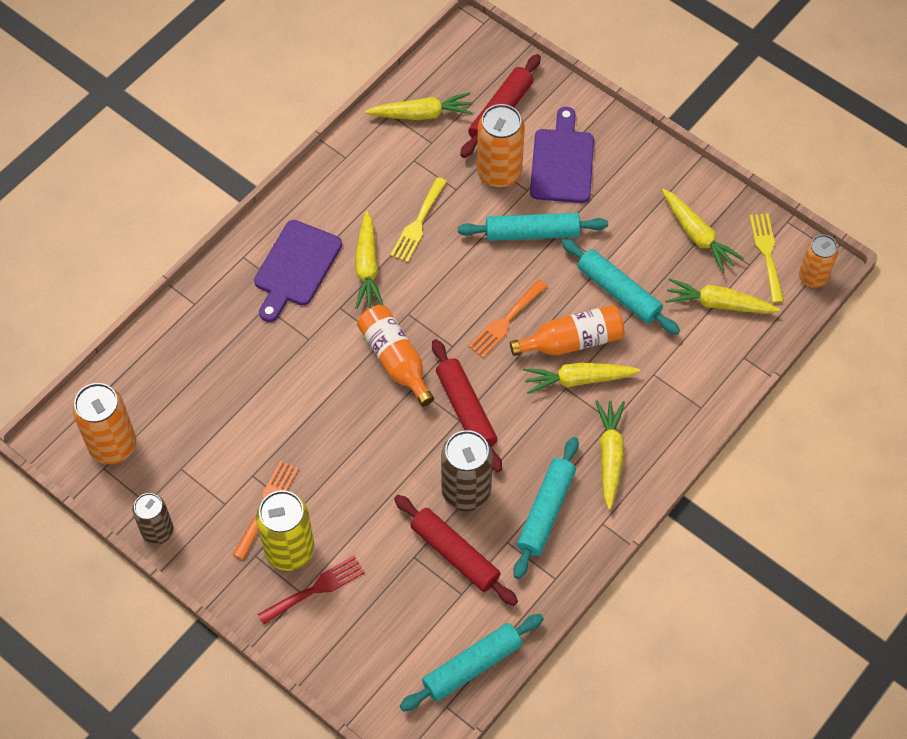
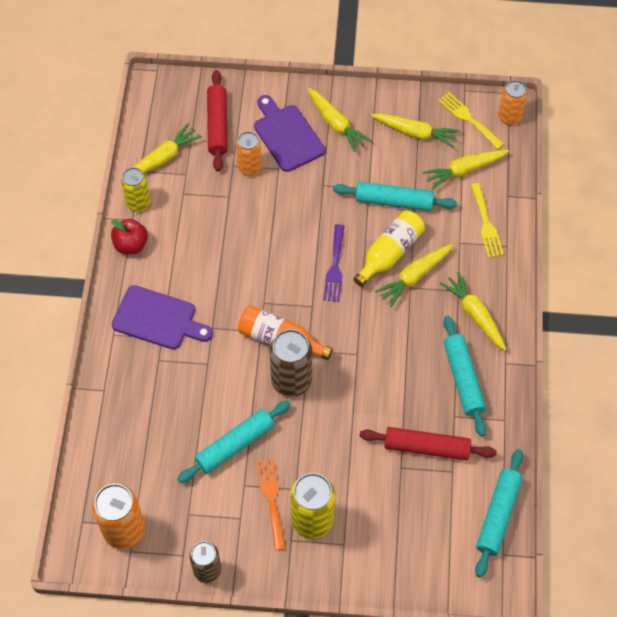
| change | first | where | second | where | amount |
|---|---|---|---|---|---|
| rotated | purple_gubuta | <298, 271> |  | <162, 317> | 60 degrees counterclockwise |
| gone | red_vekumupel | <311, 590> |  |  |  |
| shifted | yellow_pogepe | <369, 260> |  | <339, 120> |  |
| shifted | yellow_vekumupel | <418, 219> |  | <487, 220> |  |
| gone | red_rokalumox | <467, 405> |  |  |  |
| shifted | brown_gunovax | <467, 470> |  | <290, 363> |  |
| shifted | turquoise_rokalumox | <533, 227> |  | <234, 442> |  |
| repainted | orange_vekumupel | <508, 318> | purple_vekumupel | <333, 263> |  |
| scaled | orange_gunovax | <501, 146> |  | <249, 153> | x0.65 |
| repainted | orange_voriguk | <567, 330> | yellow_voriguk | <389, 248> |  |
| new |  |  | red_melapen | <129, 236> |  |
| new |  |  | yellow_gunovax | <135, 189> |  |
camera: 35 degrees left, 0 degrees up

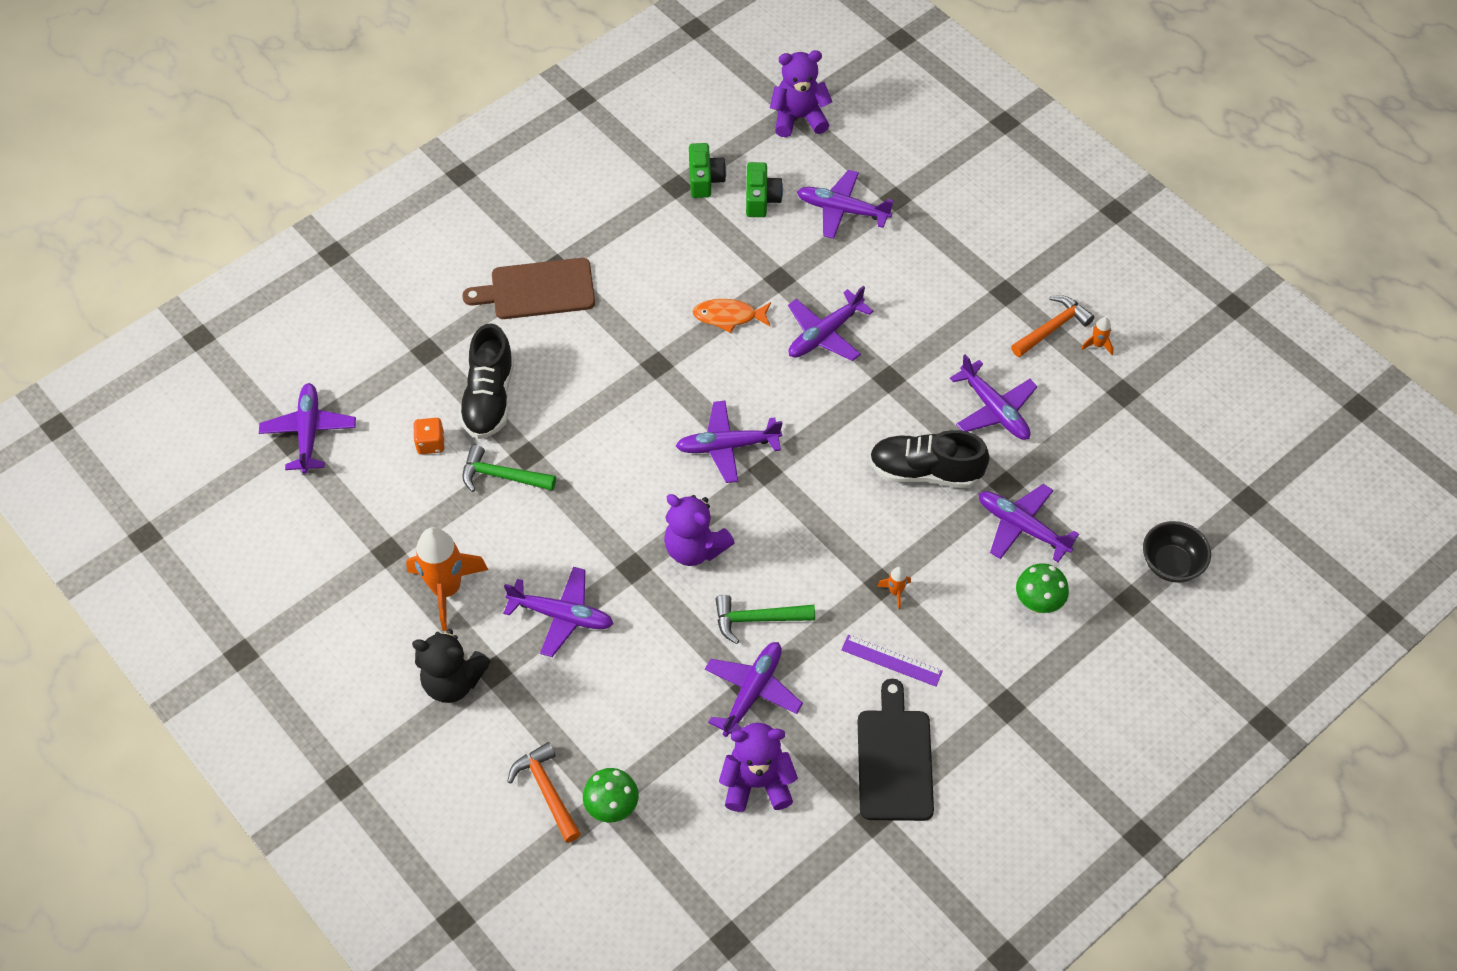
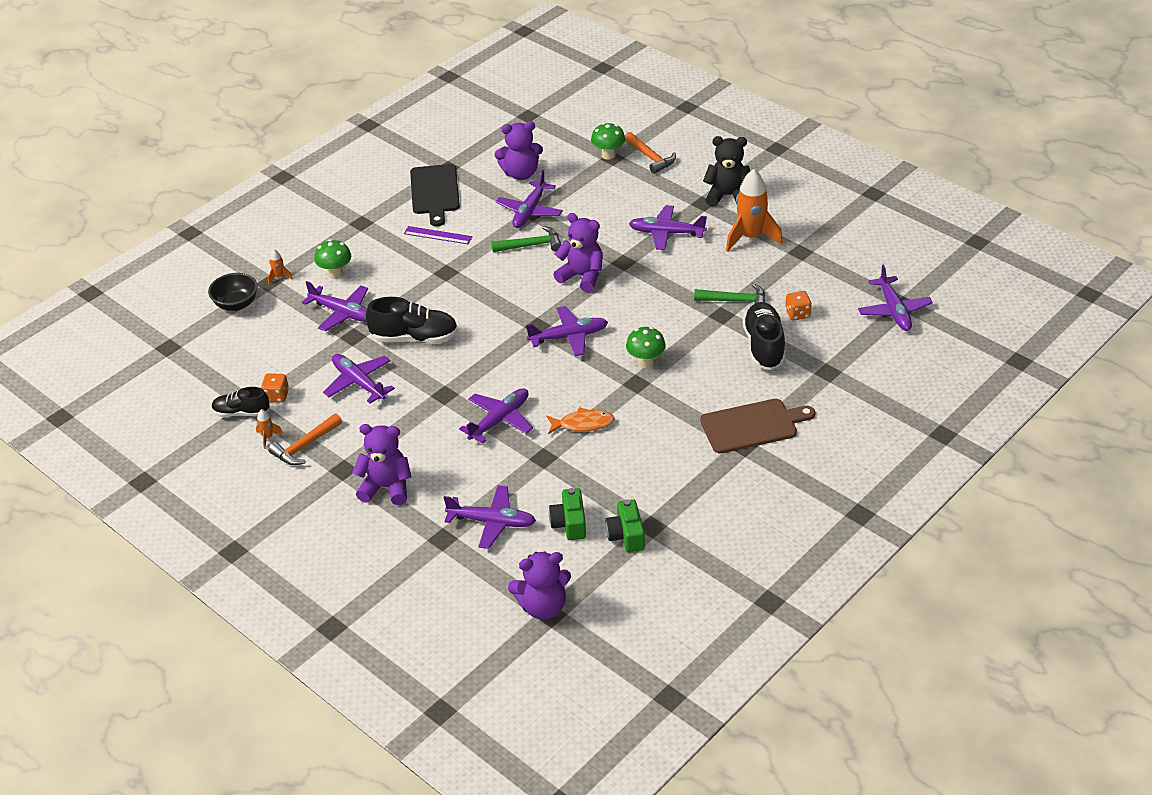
| change | first | where | second | where | amount |
|---|---|---|---|---|---|
| shifted | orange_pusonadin | <894, 588> |  | <280, 266> |  |
| new |  |  | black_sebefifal | <241, 402> |  |
| new |  |  | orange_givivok | <275, 388> |  |
| new |  |  | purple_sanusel | <381, 464> |  |
| new |  |  | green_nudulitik | <646, 347> |  |
camera: 175 degrees right, 15 degrees down

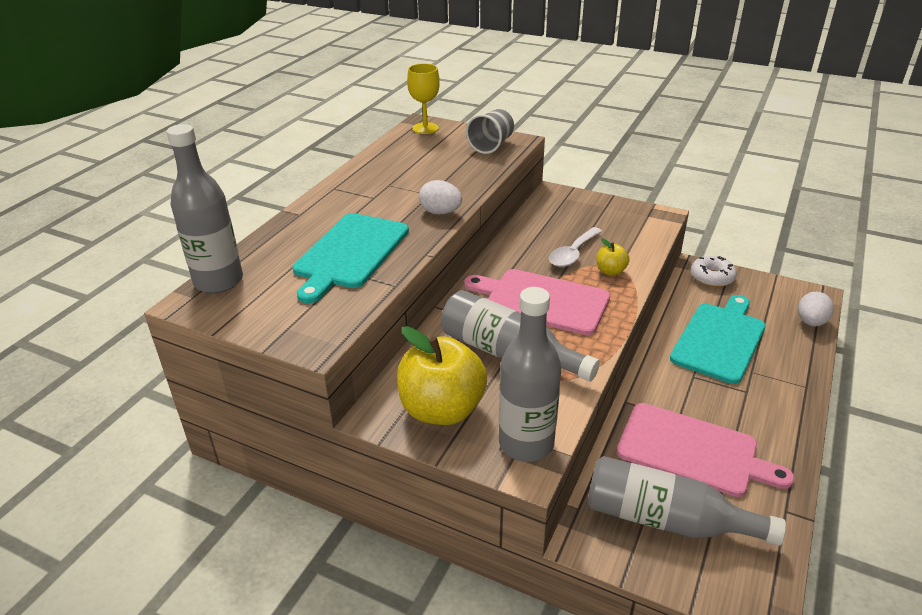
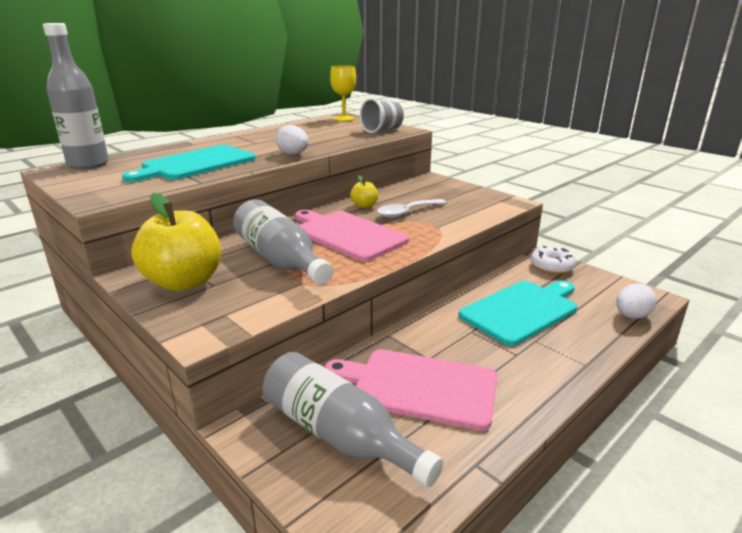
| change | first | where | second | where | amount |
|---|---|---|---|---|---|
| gone | grey_voriguk | <530, 374> |  |  |  |
| shifted | yellow_melapen | <612, 257> |  | <364, 191> |  |
| rotated | pink_gubuta | <705, 450> |  | <411, 390> | 150 degrees clockwise |
camera: 20 degrees right, 10 degrees down

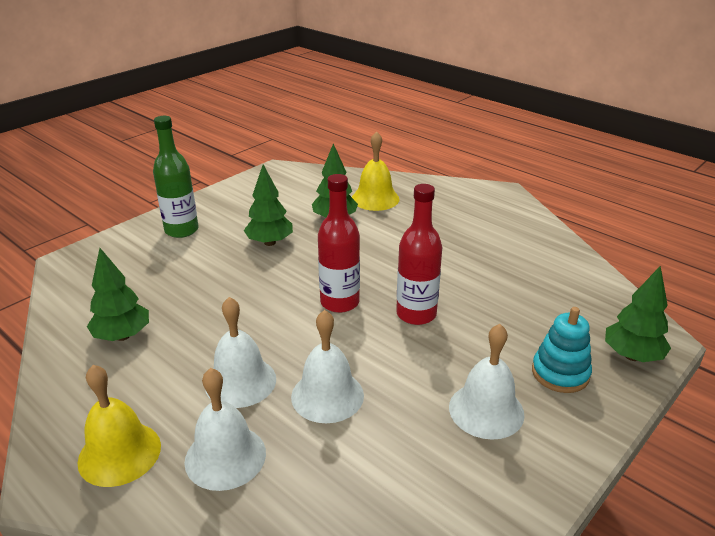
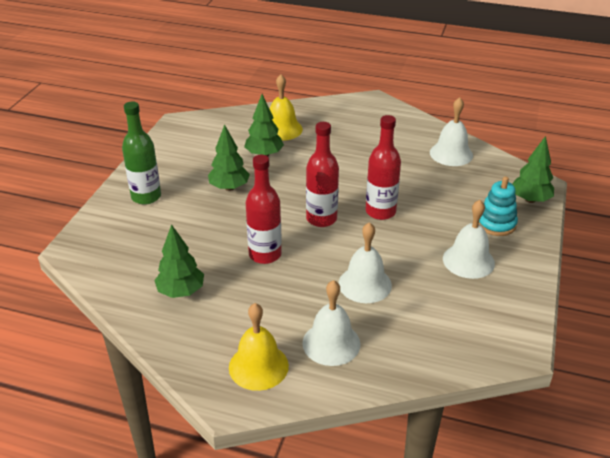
| change | first | where | second | where | amount |
|---|---|---|---|---|---|
| shifted | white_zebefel | <240, 352> |  | <451, 131> |  |
| new |  |  | red_voriguk | <264, 209> |  |
camera: 25 degrees left, 5 degrees up

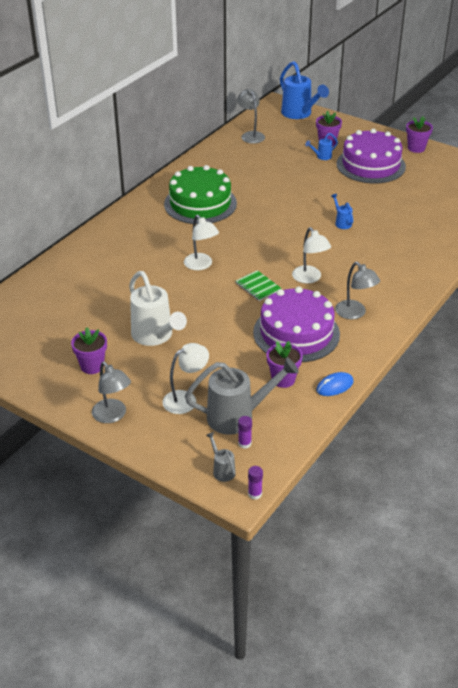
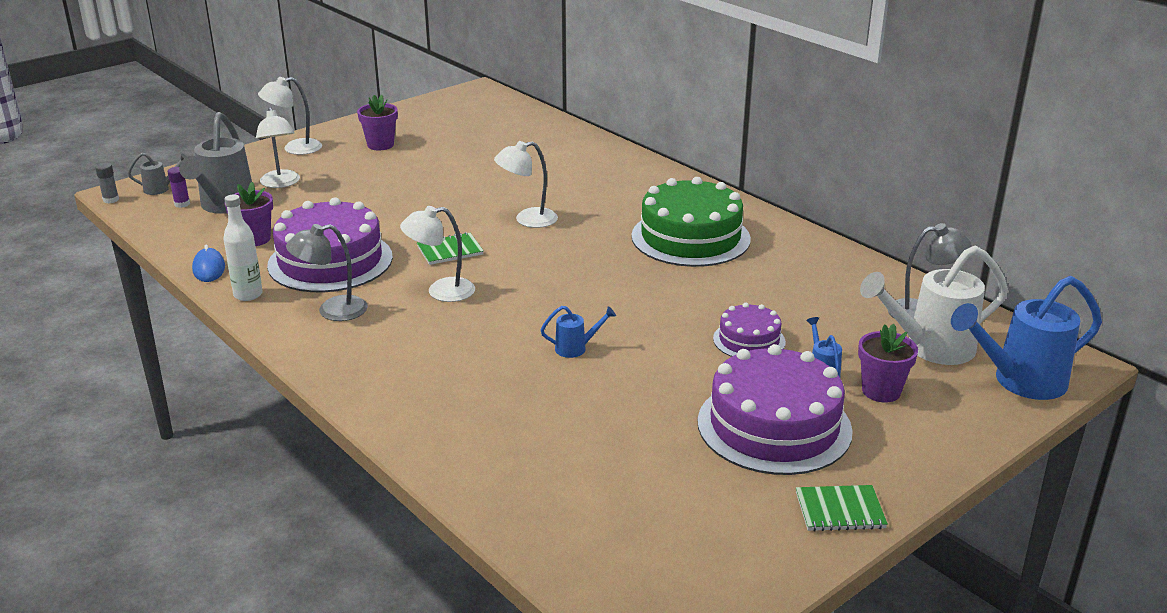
| change | first | where | second | where | amount |
|---|---|---|---|---|---|
| repainted | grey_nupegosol | <111, 392> | white_nupegosol | <290, 116> |  |
| shifted | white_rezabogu | <158, 308> |  | <934, 305> |  |
| repainted | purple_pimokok | <255, 483> | grey_pimokok | <107, 183> |  |
| swapped | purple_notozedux | <419, 134> | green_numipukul | <842, 508> |  |
| new |  |  | white_voriguk | <243, 247> |  |
| new |  |  | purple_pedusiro | <749, 330> |  |
camera: 105 degrees right, 10 degrees down

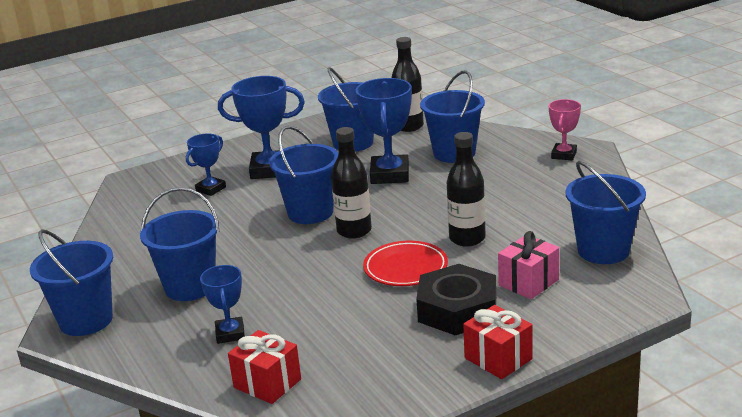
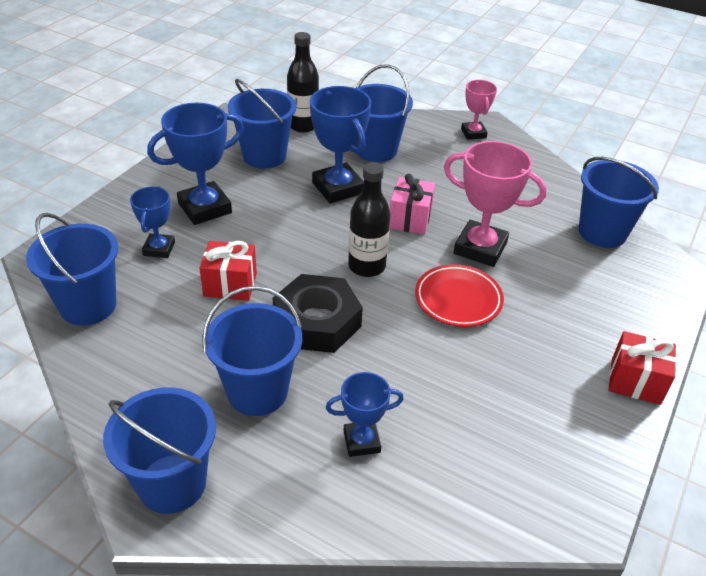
| change | first | where | second | where | amount |
|---|---|---|---|---|---|
| rotated | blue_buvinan | <222, 304> |  | <365, 414> | 60 degrees counterclockwise |
| shifted | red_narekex | <264, 367> |  | <228, 271> |  |
| shifted | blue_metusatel | <303, 175> |  | <72, 269> |  |
| shifted | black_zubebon | <456, 299> |  | <318, 313> |  |
| swapped | black_voriguk | <466, 189> | pink_buvinan | <495, 204> |  |
| shifted | pink_narekex | <528, 265> |  | <412, 204> |  |
camera: 35 degrees left, 15 degrees up

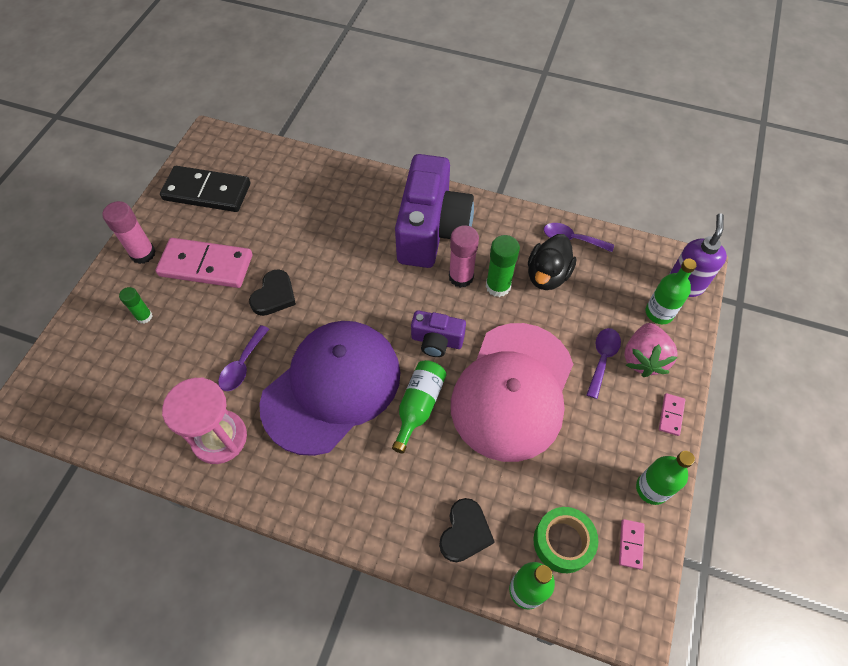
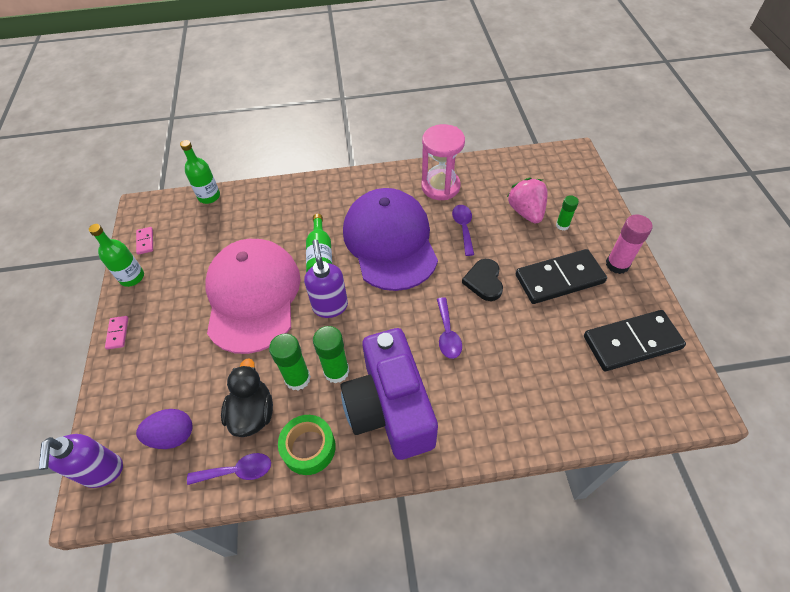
| change | first | where | second | where | amount |
|---|---|---|---|---|---|
| repainted | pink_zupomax | <203, 263> | black_zupomax | <561, 276> |  |
| rotated | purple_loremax | <330, 388> |  | <390, 239> | 150 degrees clockwise |
| swapped | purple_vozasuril | <438, 333> | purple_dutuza | <326, 278> |  |
| gone | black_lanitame | <467, 530> |  |  |  |
| repainted | pink_pimokok | <464, 256> | green_pimokok | <331, 355> |  |
| shifted | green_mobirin | <566, 540> |  | <307, 445> |  |
| shifted | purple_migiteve | <603, 363> |  | <449, 328> |  |
| shifted | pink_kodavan | <651, 350> |  | <527, 201> |  |
| gone | green_voriguk | <671, 291> |  |  |  |
| new |  |  | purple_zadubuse | <164, 429> |  |
camera: 155 degrees right, 5 degrees down

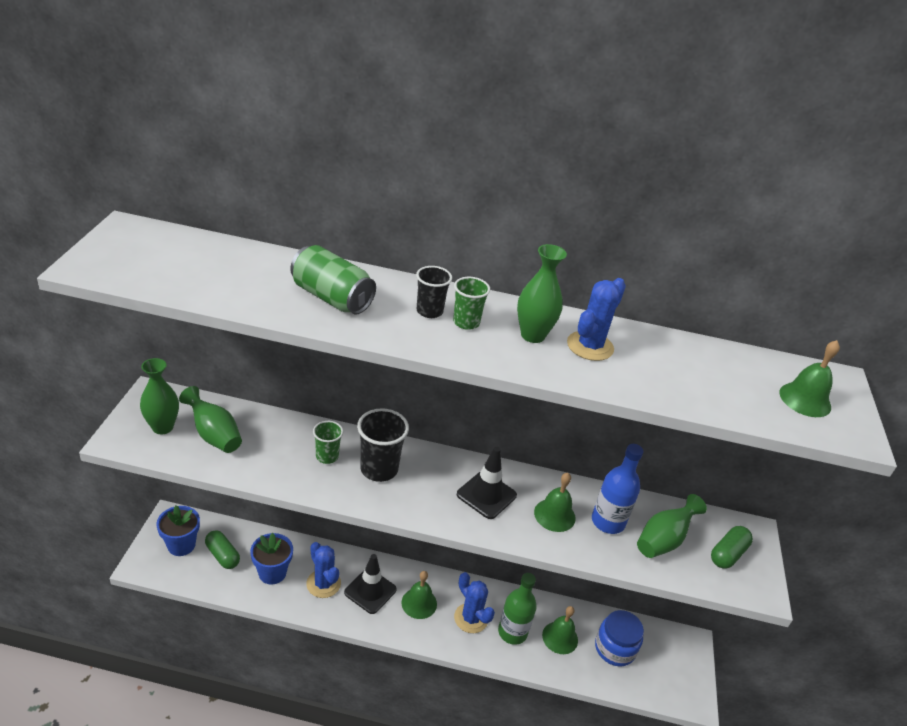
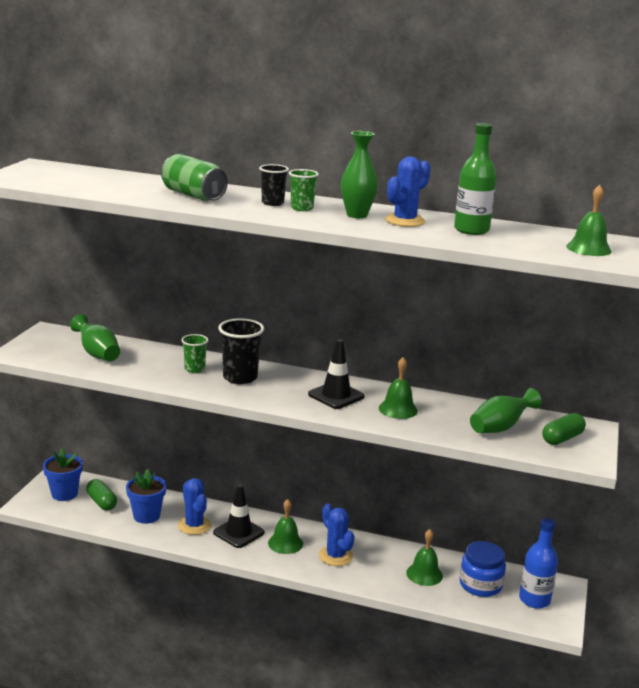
| change | first | where | second | where | amount |
|---|---|---|---|---|---|
| gone | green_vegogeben | <159, 396> |  |  |  |
| shifted | green_voriguk | <517, 609> |  | <475, 179> |  |
| shifted | blue_voriguk | <617, 489> |  | <538, 563> |  |
camera: 10 degrees right, 15 degrees down

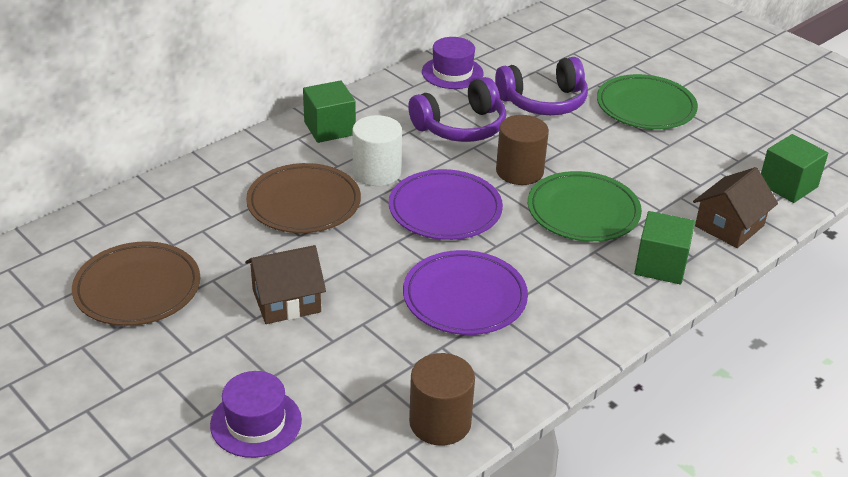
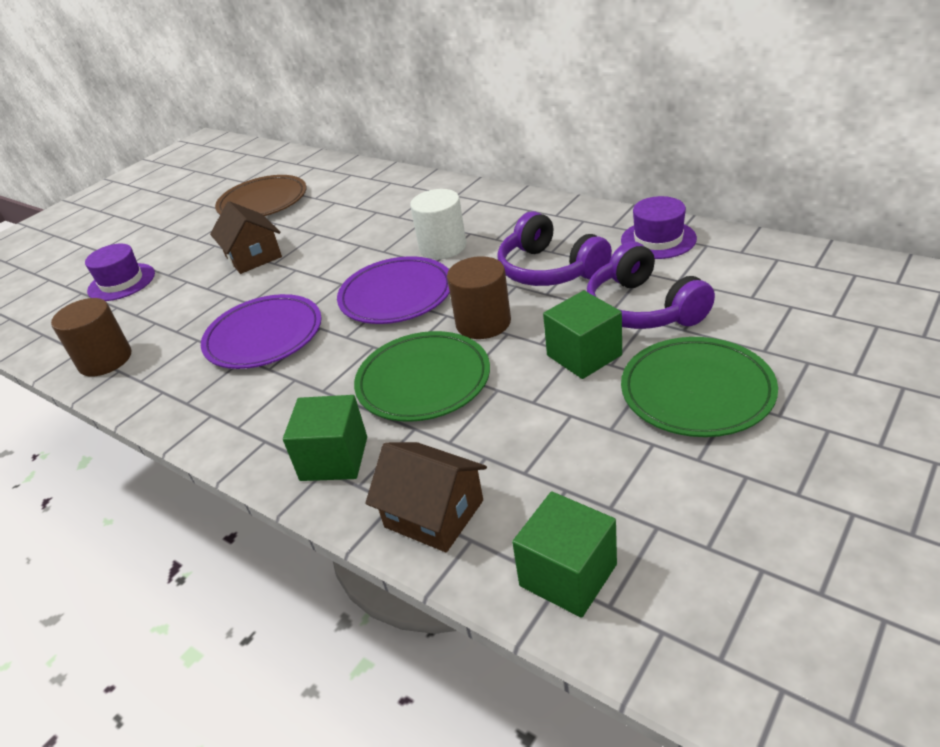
| change | first | where | second | where | amount |
|---|---|---|---|---|---|
| gone | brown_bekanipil | <303, 198> |  |  |  |
| shifted | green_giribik | <329, 111> |  | <582, 335> |  |
camera: 85 degrees right, 0 degrees up

